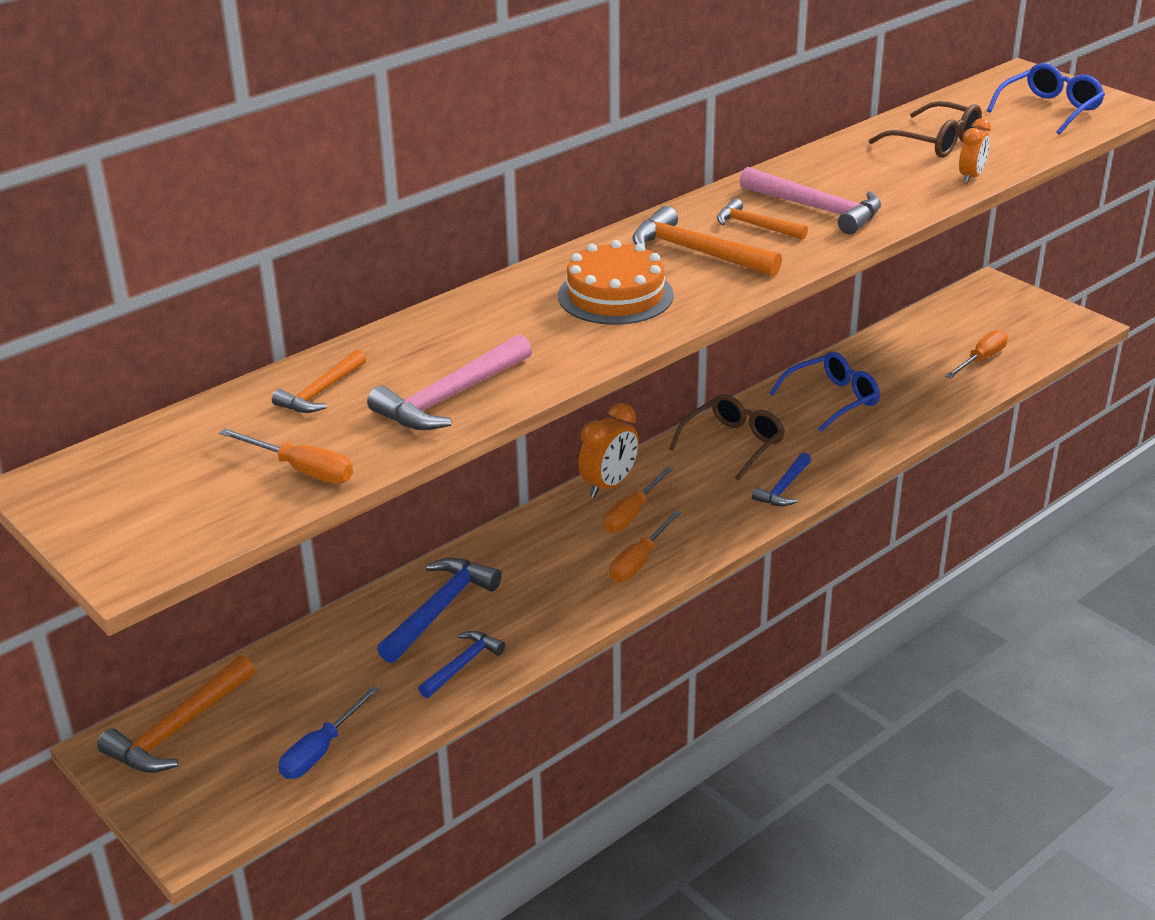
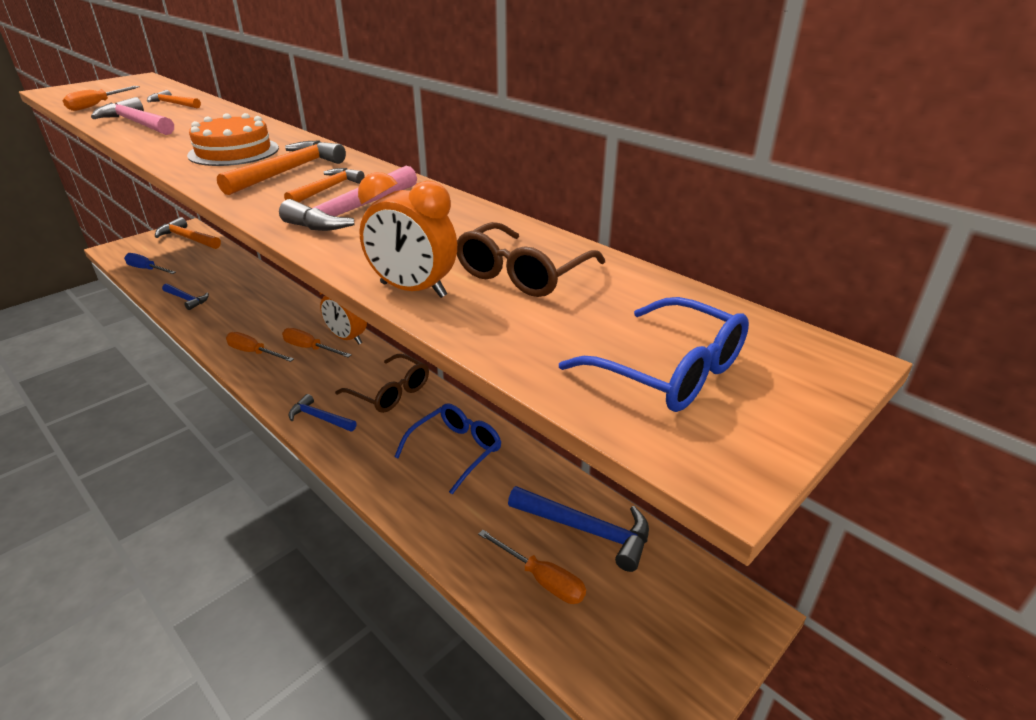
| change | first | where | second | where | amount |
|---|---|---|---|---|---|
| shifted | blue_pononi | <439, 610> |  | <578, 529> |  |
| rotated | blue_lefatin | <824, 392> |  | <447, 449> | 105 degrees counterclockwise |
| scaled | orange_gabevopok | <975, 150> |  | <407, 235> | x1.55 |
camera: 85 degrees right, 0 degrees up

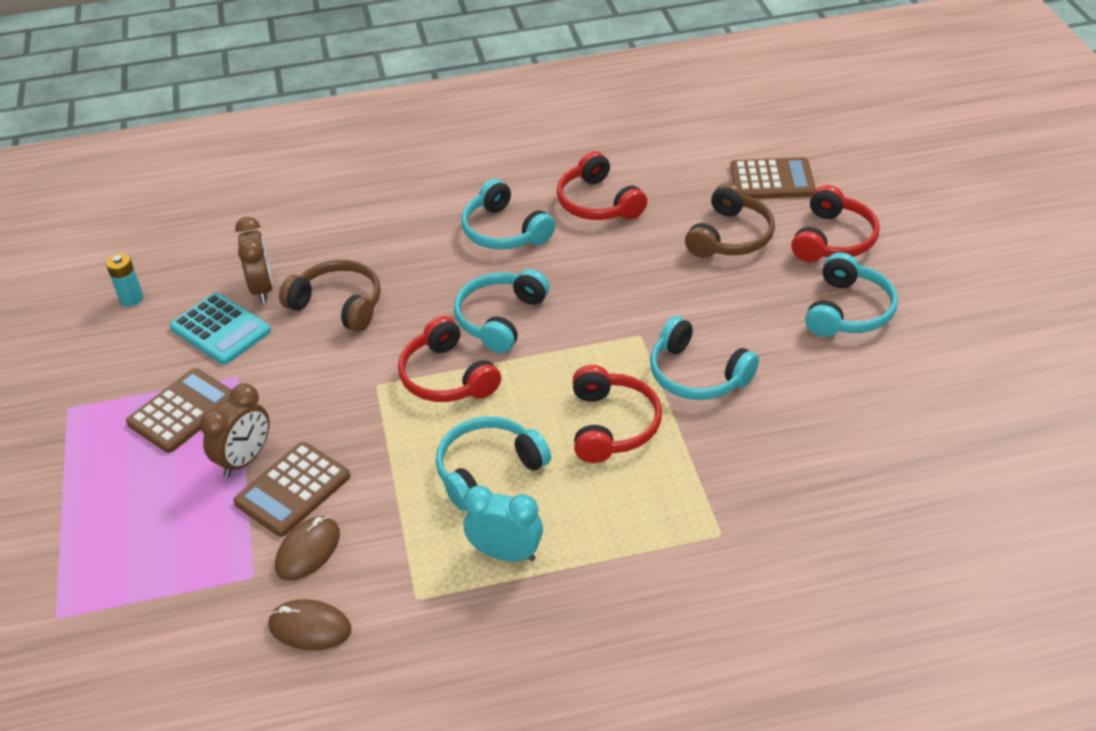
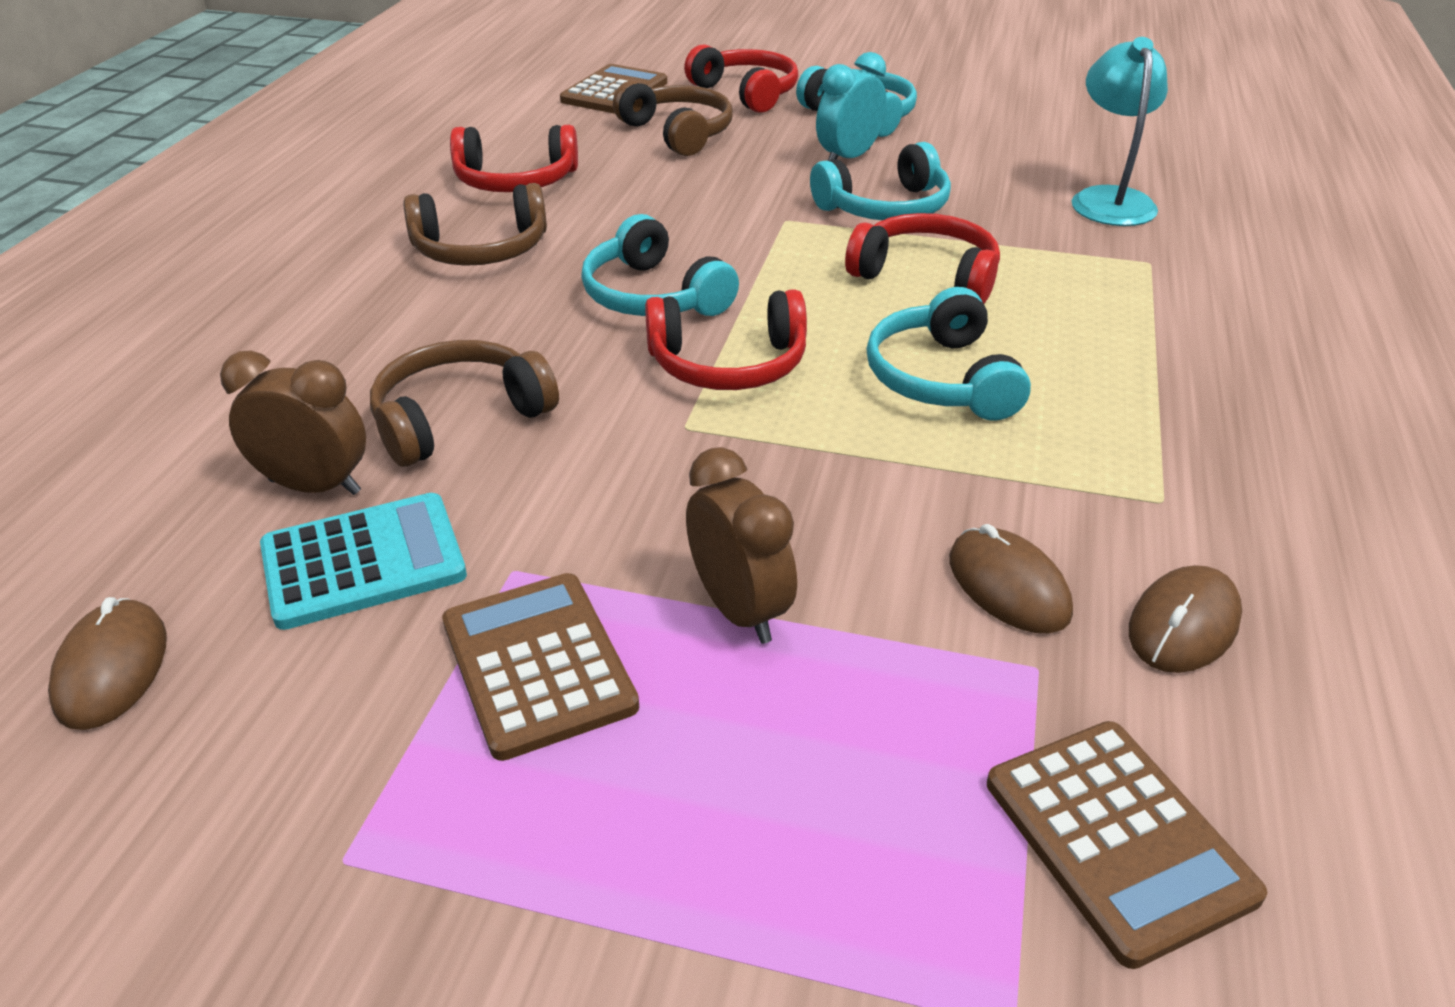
| change | first | where | second | where | amount |
|---|---|---|---|---|---|
| swapped | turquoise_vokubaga | <124, 280> | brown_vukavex | <107, 663> |  |
| shifted | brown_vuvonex | <291, 489> |  | <1127, 845> |  |
| repainted | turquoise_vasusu | <508, 214> | brown_vasusu | <475, 224> |  |
| shifted | turquoise_gabevopok | <503, 523> |  | <851, 106> |  |
| new |  |  | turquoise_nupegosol | <1120, 131> |  |
camera: 65 degrees left, 5 degrees down

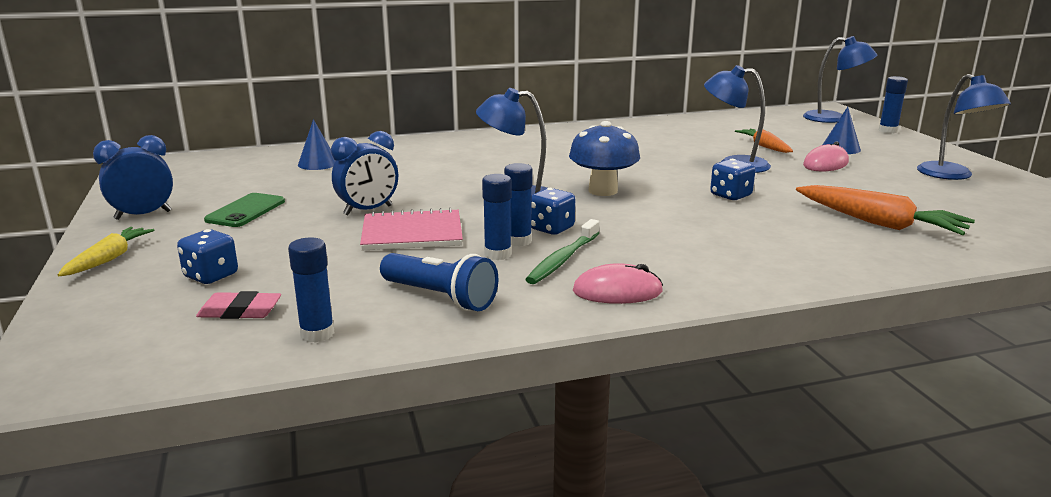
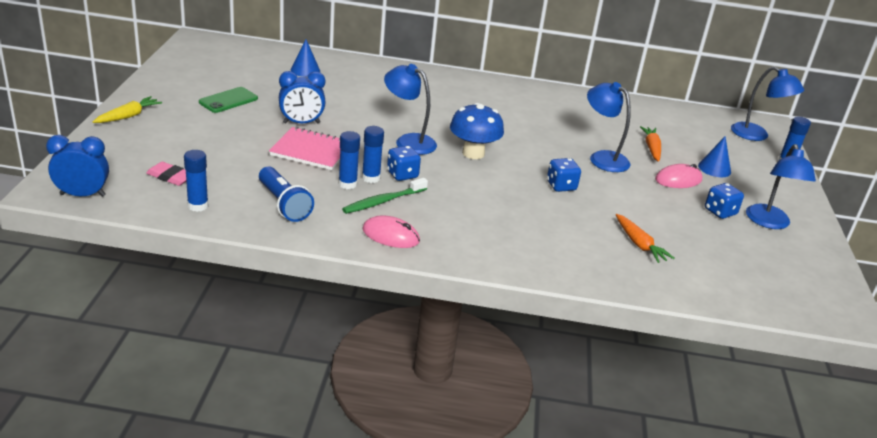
| change | first | where | second | where | amount |
|---|---|---|---|---|---|
| shifted | blue_gabevopok | <133, 177> |  | <77, 166> |  |
| shifted | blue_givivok | <207, 256> |  | <724, 201> |  |
| scaled | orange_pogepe | <885, 210> |  | <645, 238> | x0.63 |
camera: 20 degrees right, 10 degrees up

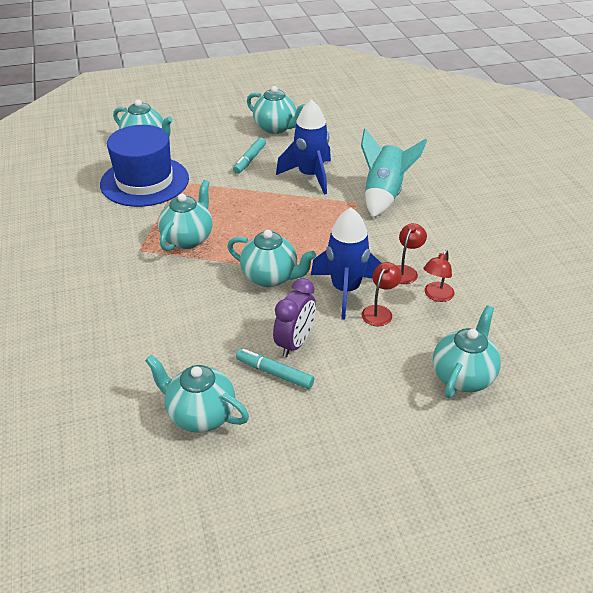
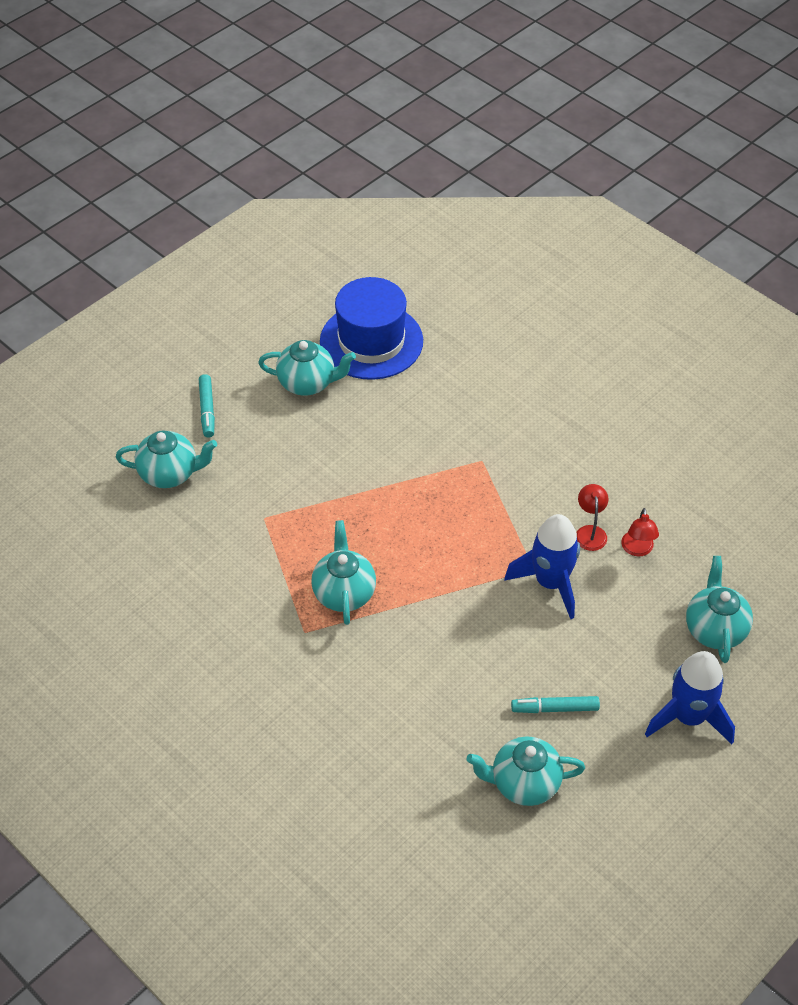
| change | first | where | second | where | amount |
|---|---|---|---|---|---|
| shifted | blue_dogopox | <144, 166> |  | <371, 328> |  |
| gone | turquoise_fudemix | <271, 258> |  |  |  |
| shifted | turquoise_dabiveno | <249, 155> |  | <207, 406> |  |
| gone | purple_gabevopok | <294, 317> |  |  |  |
| shifted | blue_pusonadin | <303, 146> |  | <690, 697> |  |
| gone | turquoise_pusonadin | <394, 173> |  |  |  |
| gone | red_nupegosol | <382, 294> |  |  |  |
camera: 30 degrees left, 10 degrees up

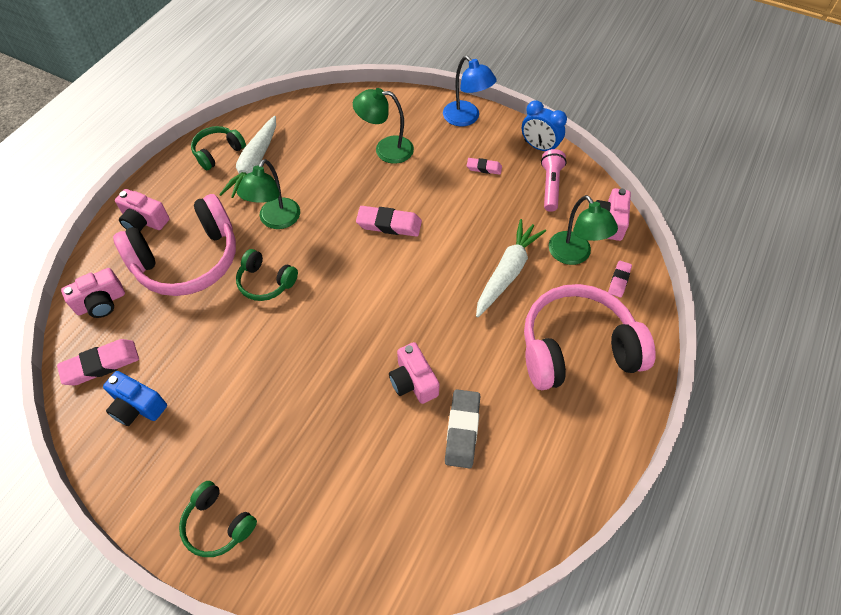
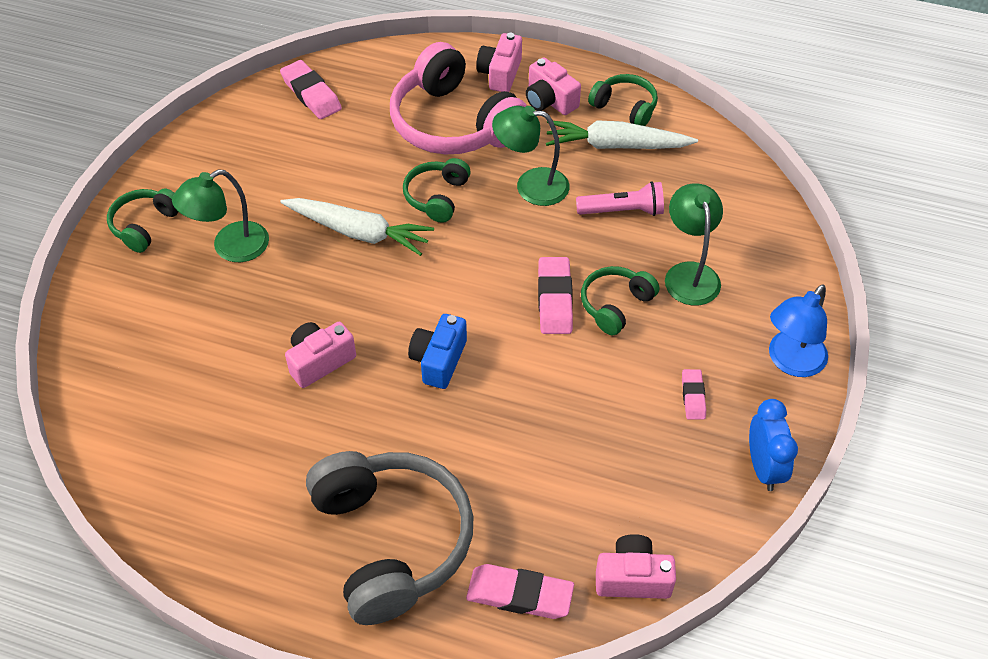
| change | first | where | second | where | amount |
|---|---|---|---|---|---|
| shifted | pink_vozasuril | <93, 293> |  | <553, 86> |  |
| shifted | blue_vozasuril | <135, 398> |  | <437, 351> |  |
| gone | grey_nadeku | <462, 429> |  |  |  |
| shifted | white_pogepe | <511, 268> |  | <357, 227> |  |
| rotated | blue_gabevopok | <544, 126> |  | <773, 445> | 150 degrees clockwise |
| repainted | pink_vasusu | <590, 337> | grey_vasusu | <389, 538> |  |
| shifted | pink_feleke | <554, 180> |  | <620, 198> |  |
| shifted | green_nupegosol | <583, 230> |  | <220, 215> |  |
| scaled | pink_nadeku | <620, 279> |  | <520, 591> | x1.70 |
| new |  |  | green_vasusu | <620, 300> |  |
camera: 80 degrees right, 5 degrees down

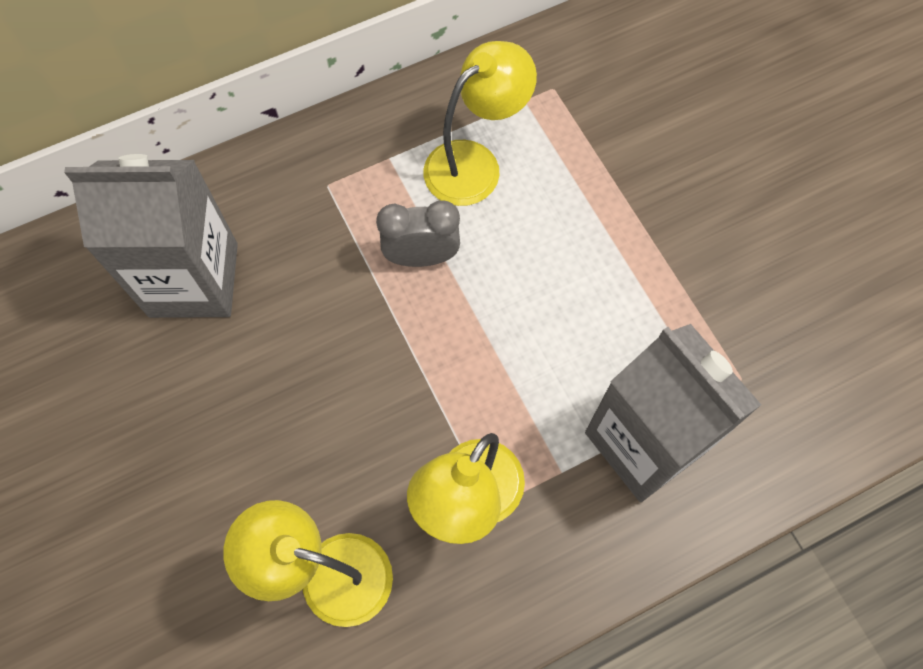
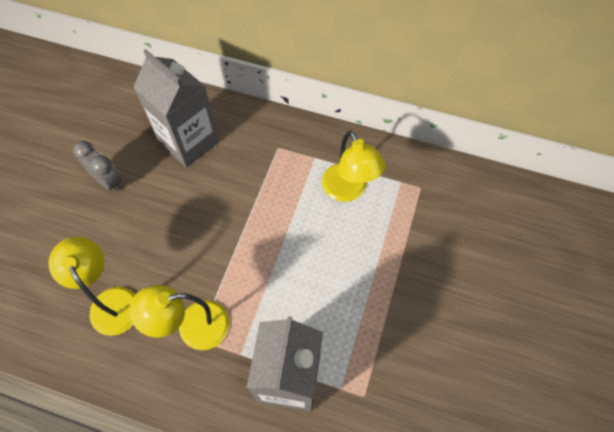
| change | first | where | second | where | amount |
|---|---|---|---|---|---|
| shifted | grey_gabevopok | <418, 233> |  | <97, 166> |  |
| rotated | yellow_nupegosol | <480, 123> |  | <354, 166> | 60 degrees clockwise |
camera: 45 degrees right, 5 degrees down

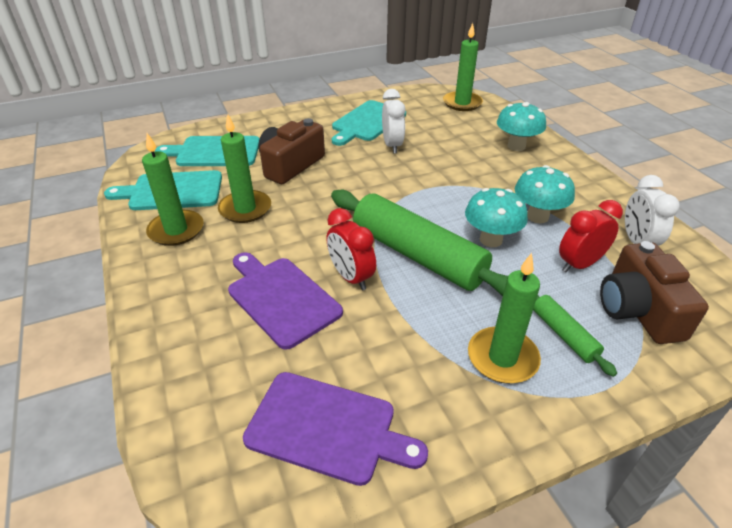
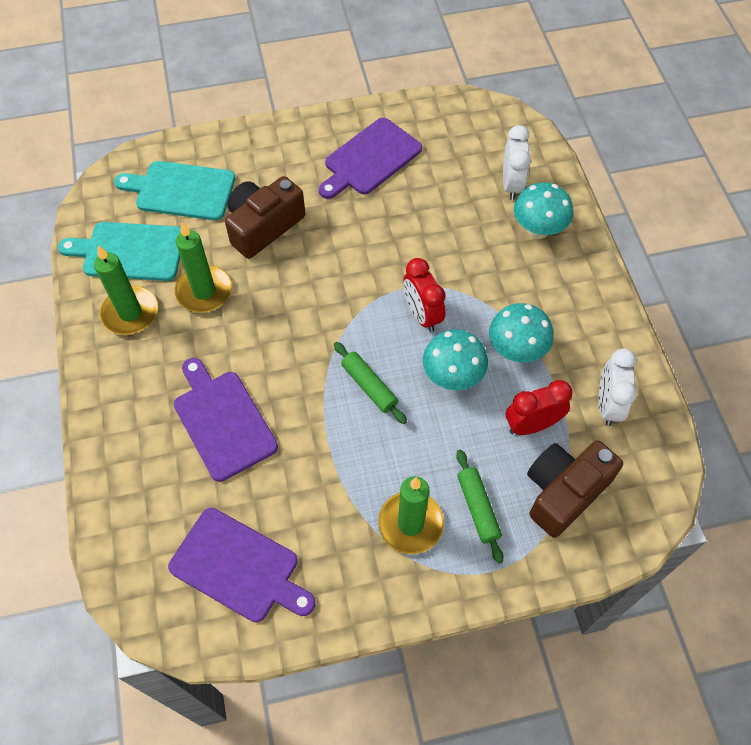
| change | first | where | second | where | amount |
|---|---|---|---|---|---|
| shifted | red_gabevopok | <351, 249> |  | <424, 295> |  |
| scaled | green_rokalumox | <419, 243> |  | <370, 383> | x0.47 |
| repainted | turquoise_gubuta | <369, 123> | purple_gubuta | <370, 158> |  |
| shifted | white_gabevopok | <393, 121> |  | <517, 162> |  |
| gone | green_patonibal | <463, 67> |  |  |  |
| rotated | brown_vozasuril | <654, 292> |  | <575, 489> | 45 degrees clockwise |
camera: 10 degrees right, 20 degrees up

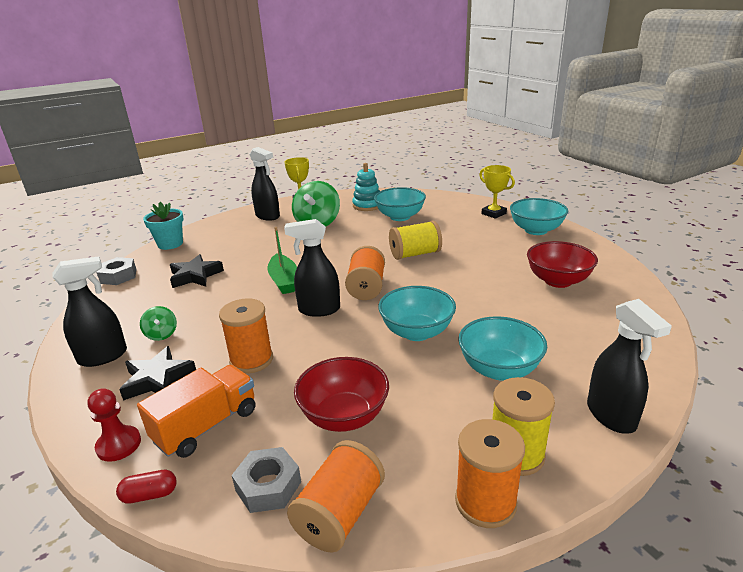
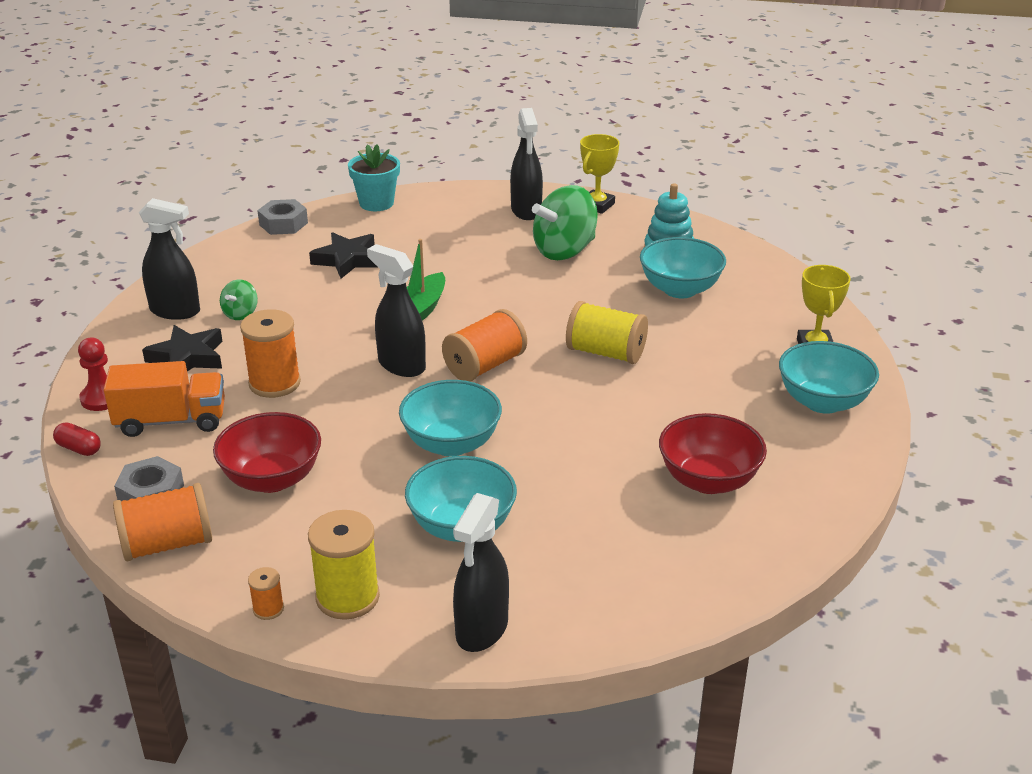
| change | first | where | second | where | amount |
|---|---|---|---|---|---|
| scaled | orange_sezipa | <490, 473> |  | <266, 593> | x0.48 |
camera: 40 degrees right, 5 degrees up

